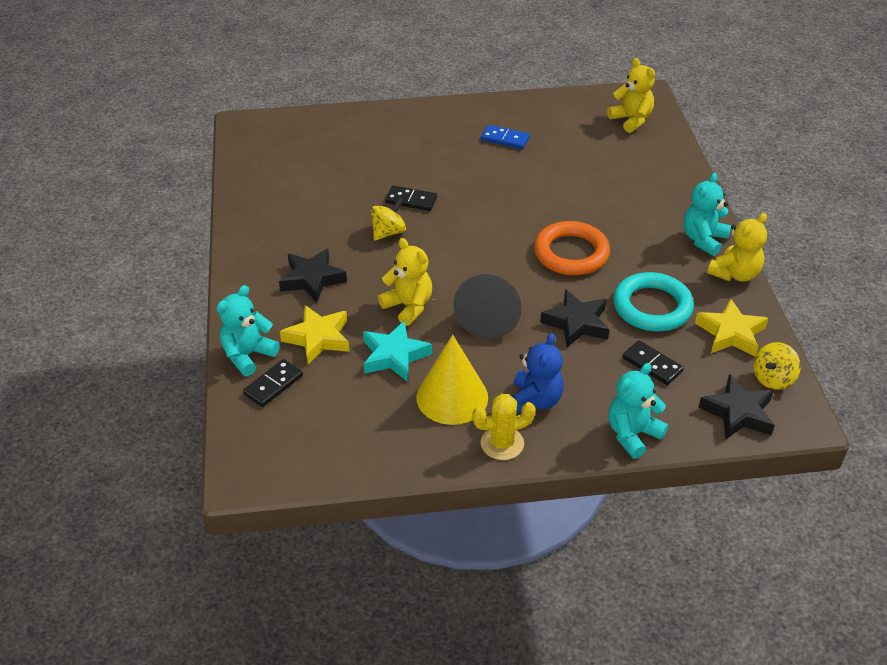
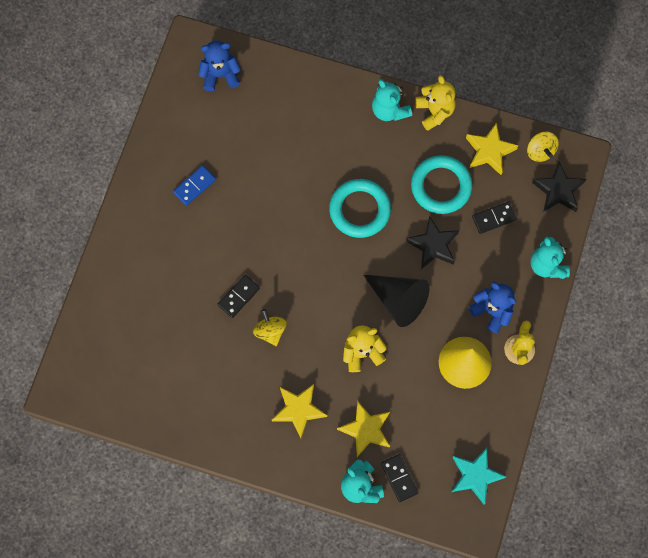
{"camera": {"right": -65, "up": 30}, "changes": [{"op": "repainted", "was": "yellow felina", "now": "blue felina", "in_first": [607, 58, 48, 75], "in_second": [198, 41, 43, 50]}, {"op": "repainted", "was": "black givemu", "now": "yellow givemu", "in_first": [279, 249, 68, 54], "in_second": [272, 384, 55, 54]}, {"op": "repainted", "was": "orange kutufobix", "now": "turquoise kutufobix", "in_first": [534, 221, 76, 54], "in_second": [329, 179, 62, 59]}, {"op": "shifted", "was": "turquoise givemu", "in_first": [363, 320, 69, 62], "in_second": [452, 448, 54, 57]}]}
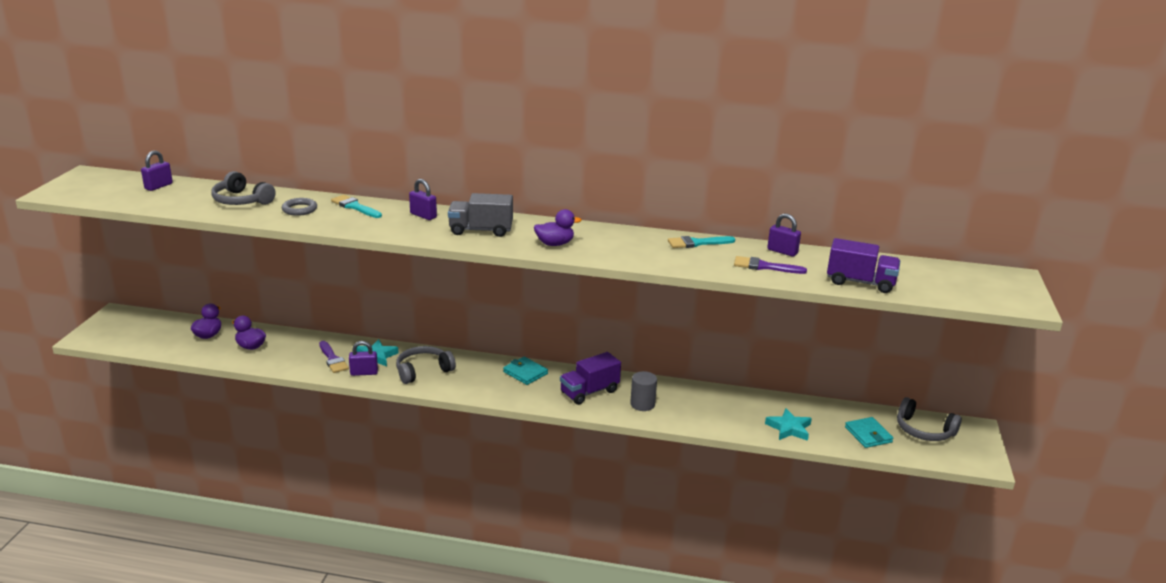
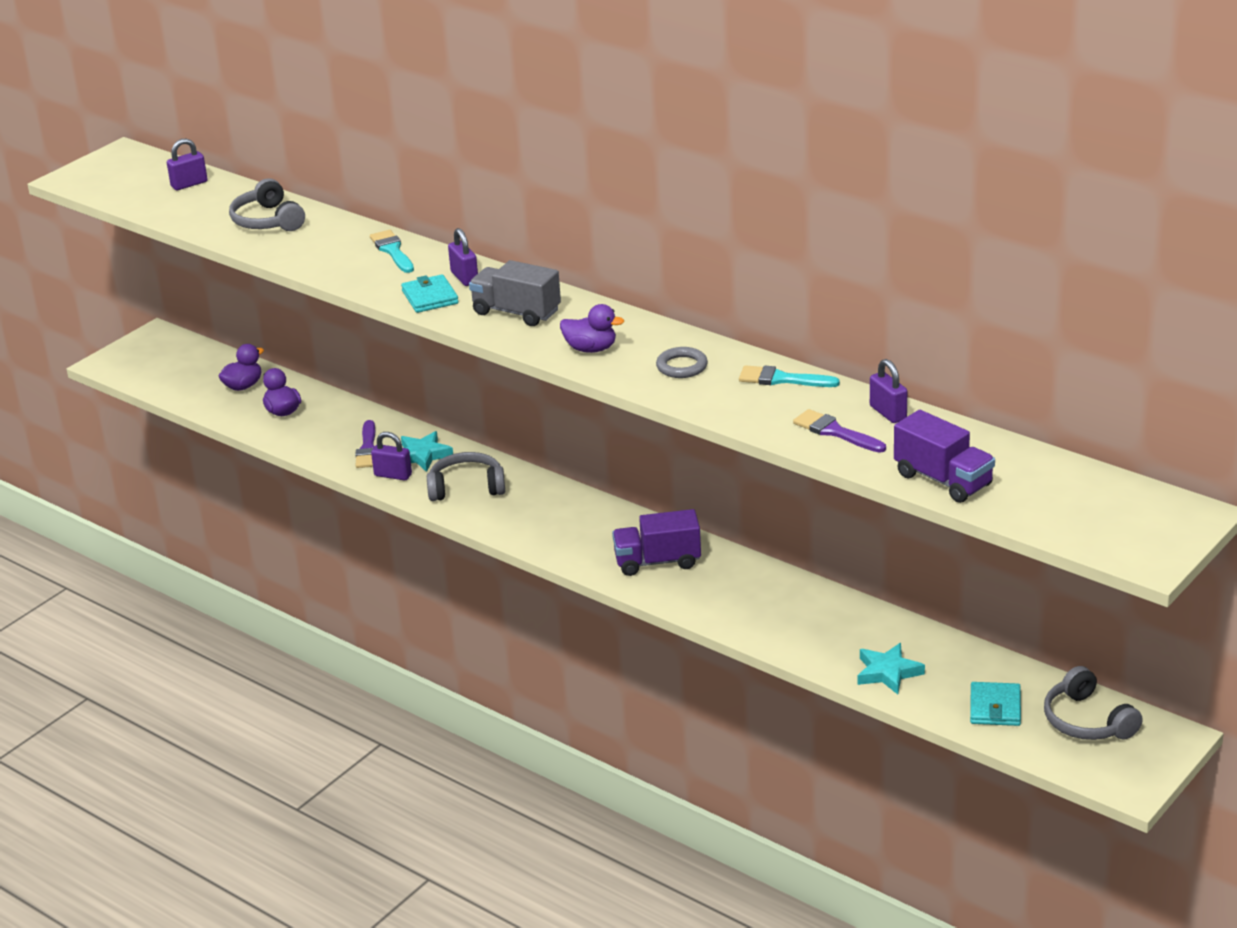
{"camera": {"right": 30, "up": 5}, "changes": [{"op": "shifted", "was": "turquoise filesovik", "in_first": [503, 357, 45, 28], "in_second": [401, 274, 58, 39]}, {"op": "shifted", "was": "grey kutufobix", "in_first": [282, 198, 35, 18], "in_second": [656, 347, 52, 31]}, {"op": "gone", "was": "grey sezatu", "in_first": [630, 371, 27, 40]}]}
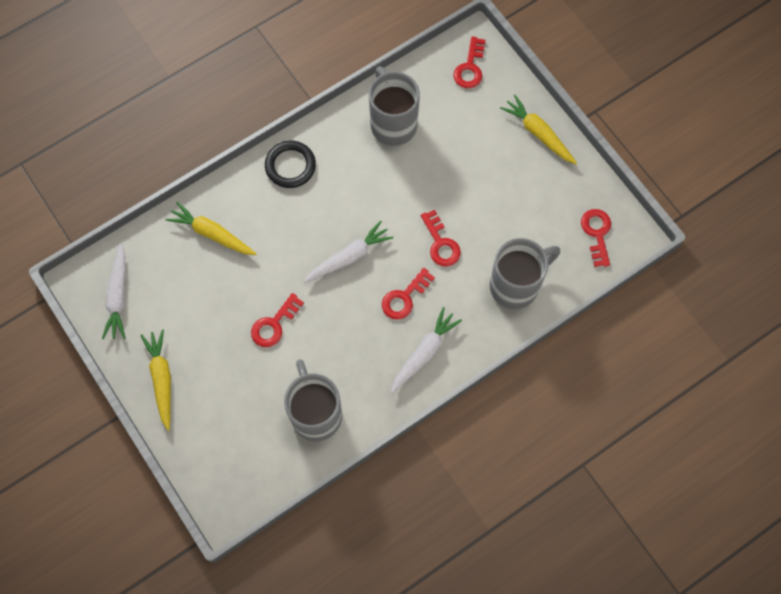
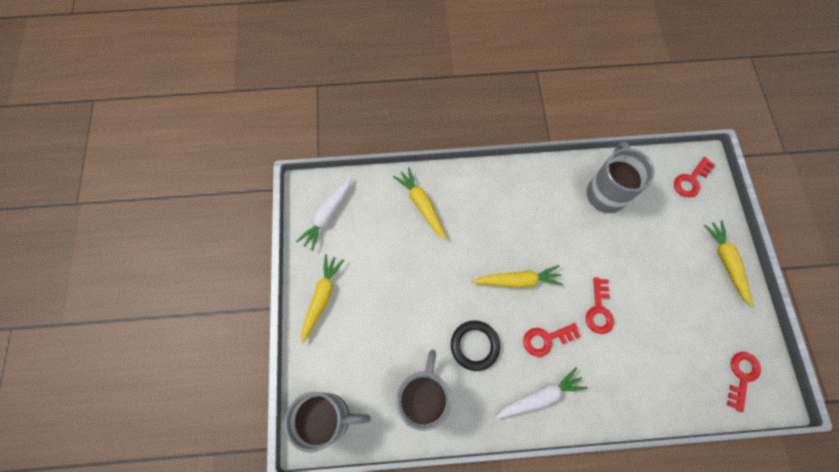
{"camera": {"right": 30, "up": 0}, "changes": [{"op": "shifted", "was": "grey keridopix", "in_first": [490, 238, 70, 71], "in_second": [284, 392, 87, 61]}, {"op": "shifted", "was": "black kutufobix", "in_first": [265, 141, 51, 47], "in_second": [451, 320, 49, 51]}, {"op": "repainted", "was": "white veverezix", "now": "yellow veverezix", "in_first": [304, 221, 89, 62], "in_second": [472, 265, 91, 23]}, {"op": "gone", "was": "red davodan", "in_first": [251, 293, 53, 54]}]}
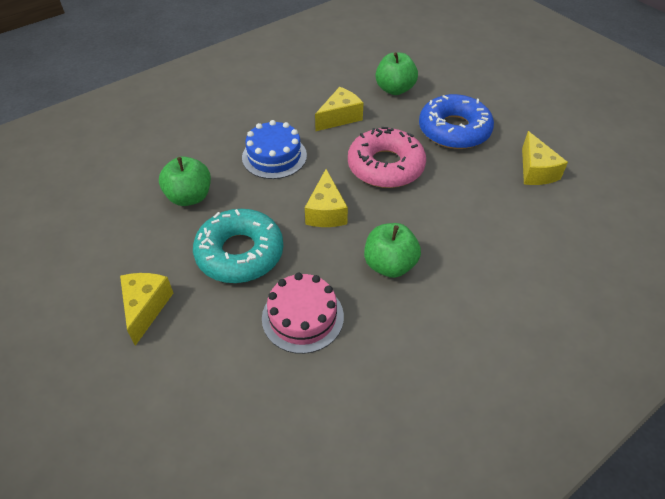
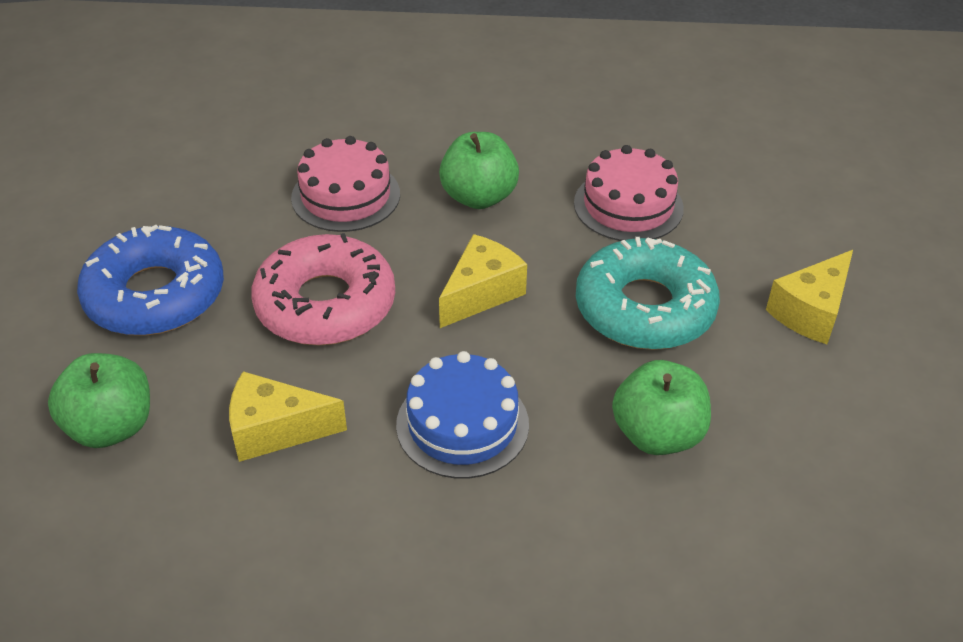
{"camera": {"right": -140, "up": -5}, "changes": [{"op": "new", "now": "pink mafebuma", "in_second": [291, 136, 109, 96]}, {"op": "gone", "was": "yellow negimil", "in_first": [522, 131, 46, 54]}]}
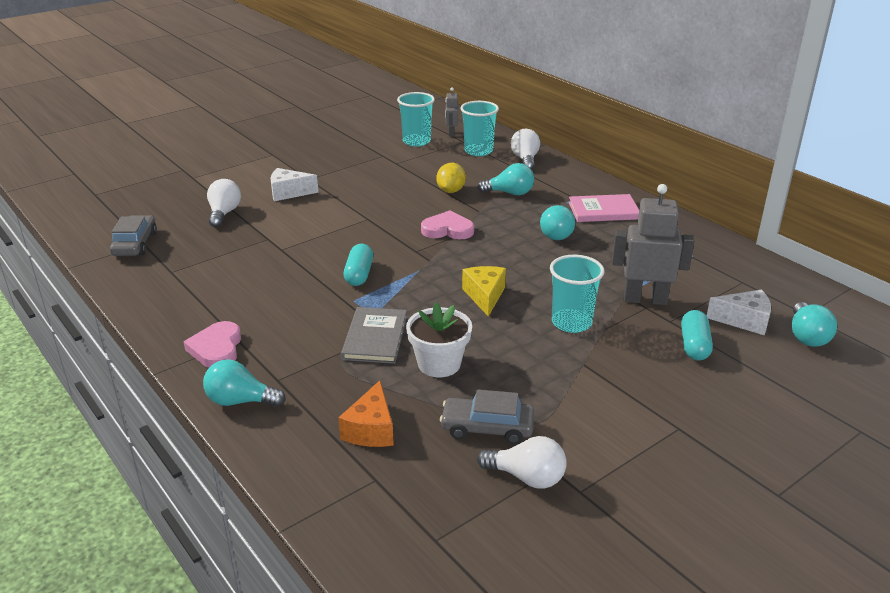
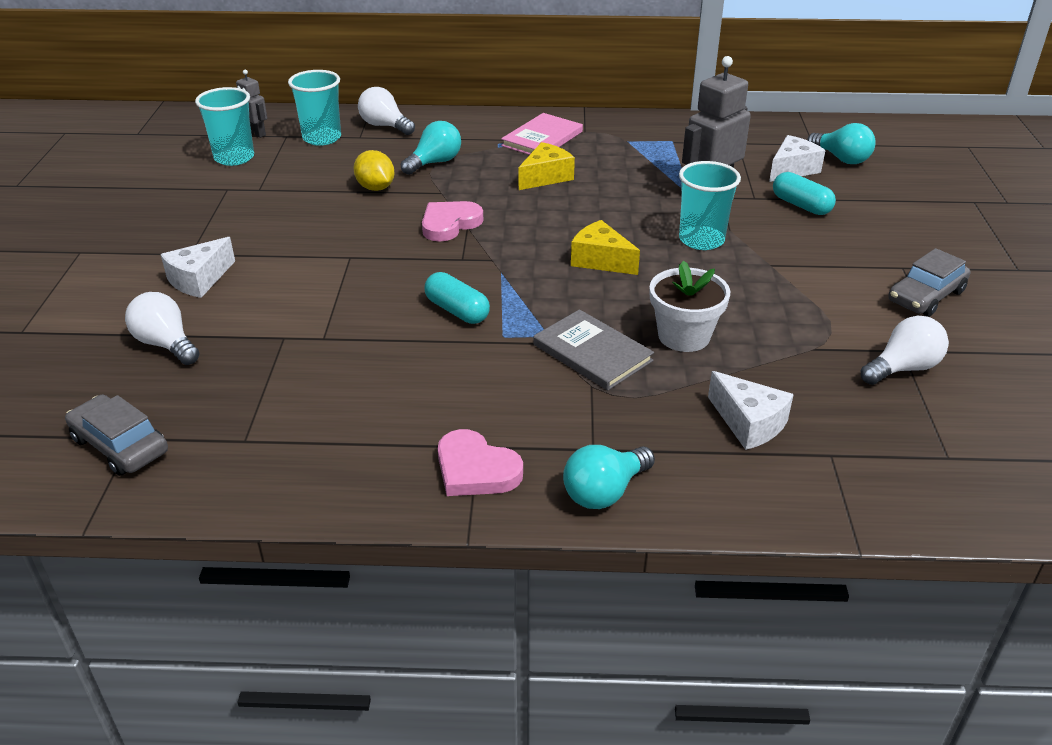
{"camera": {"right": -50, "up": 5}, "changes": [{"op": "swapped", "was": "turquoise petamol", "now": "yellow negimil", "in_first": [540, 205, 35, 35], "in_second": [519, 142, 56, 48]}, {"op": "repainted", "was": "orange negimil", "now": "white negimil", "in_first": [338, 380, 56, 67], "in_second": [708, 371, 86, 79]}, {"op": "shifted", "was": "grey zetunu", "in_first": [440, 389, 94, 55], "in_second": [888, 248, 82, 69]}]}
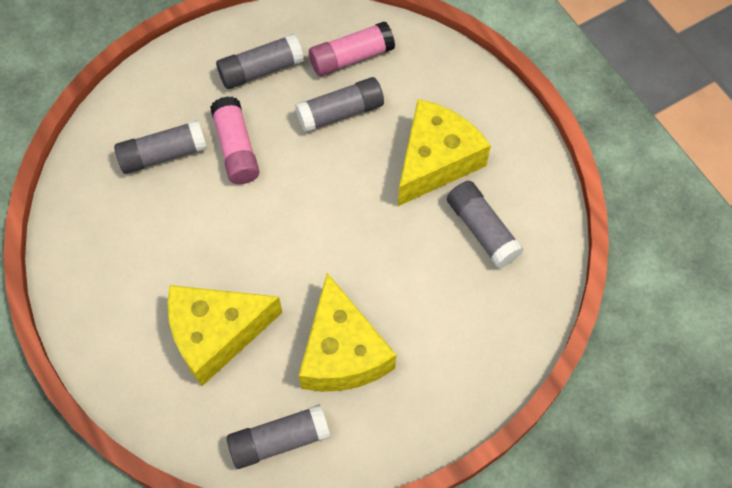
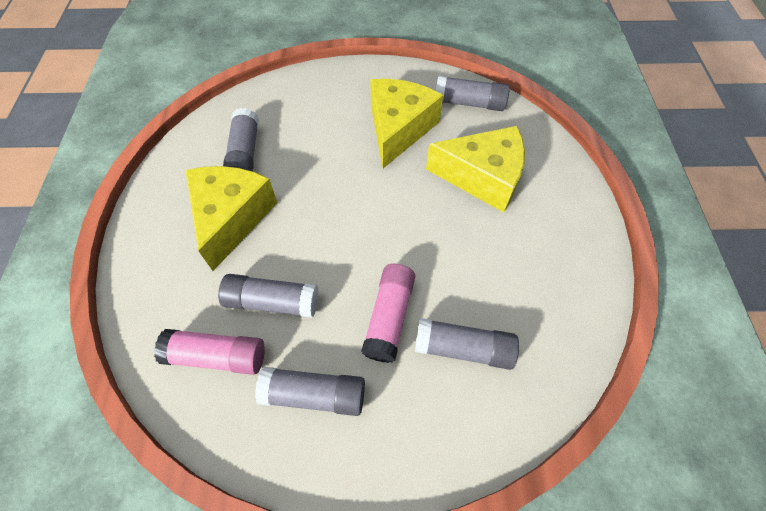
{"camera": {"right": -150, "up": -5}, "changes": [{"op": "rotated", "was": "yellow negimil", "in_first": [398, 99, 93, 107], "in_second": [186, 166, 91, 105], "clockwise": 120}]}
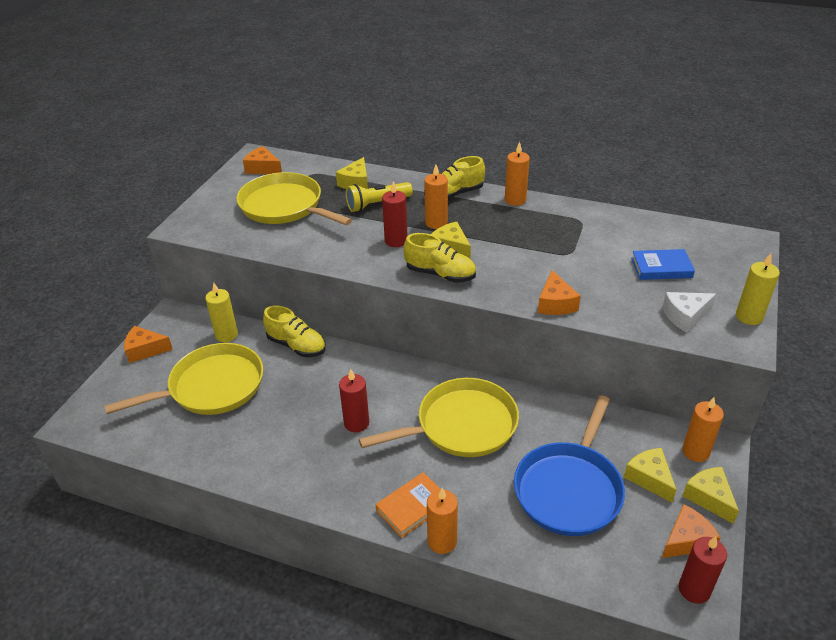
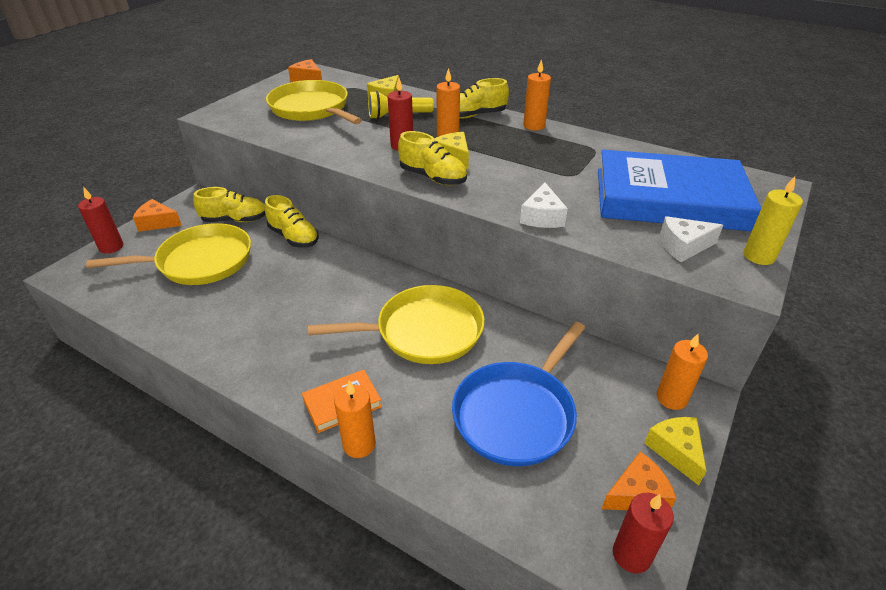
{"camera": {"right": 10, "up": 0}, "changes": [{"op": "shifted", "was": "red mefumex", "in_first": [339, 369, 30, 63], "in_second": [78, 188, 45, 66]}, {"op": "swapped", "was": "yellow mefumex", "now": "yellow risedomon", "in_first": [205, 283, 33, 59], "in_second": [193, 187, 73, 35]}, {"op": "repainted", "was": "orange negimil", "now": "white negimil", "in_first": [538, 270, 43, 45], "in_second": [520, 183, 48, 45]}, {"op": "scaled", "was": "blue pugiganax", "in_first": [631, 249, 64, 31], "in_second": [598, 150, 163, 81], "ratio": 2.4}, {"op": "gone", "was": "yellow negimil", "in_first": [624, 448, 52, 55]}]}
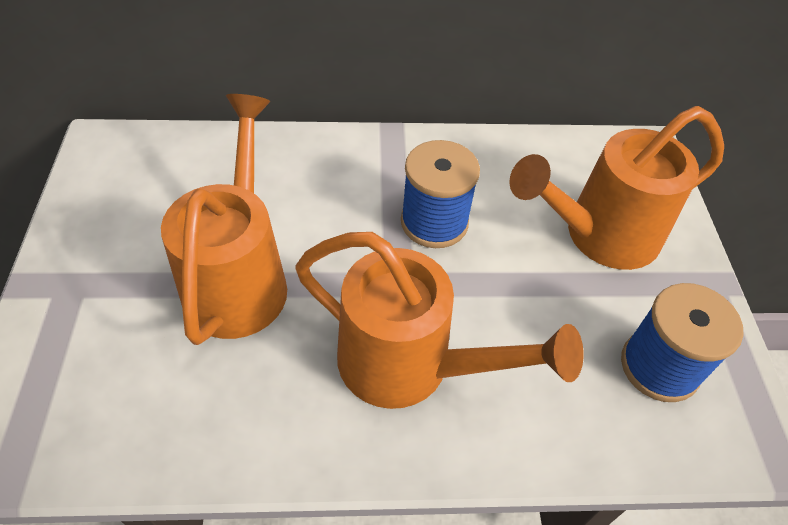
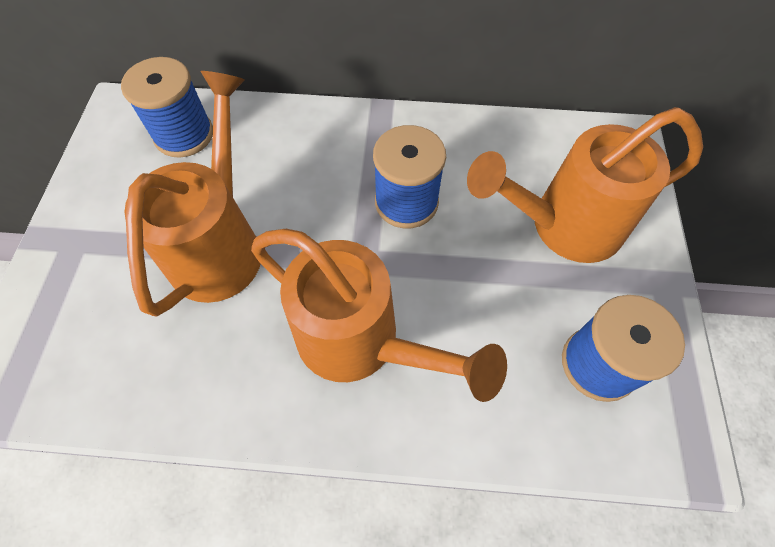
{"camera": {"right": 10, "up": 10}, "changes": [{"op": "new", "now": "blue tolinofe", "in_second": [121, 57, 92, 101]}]}
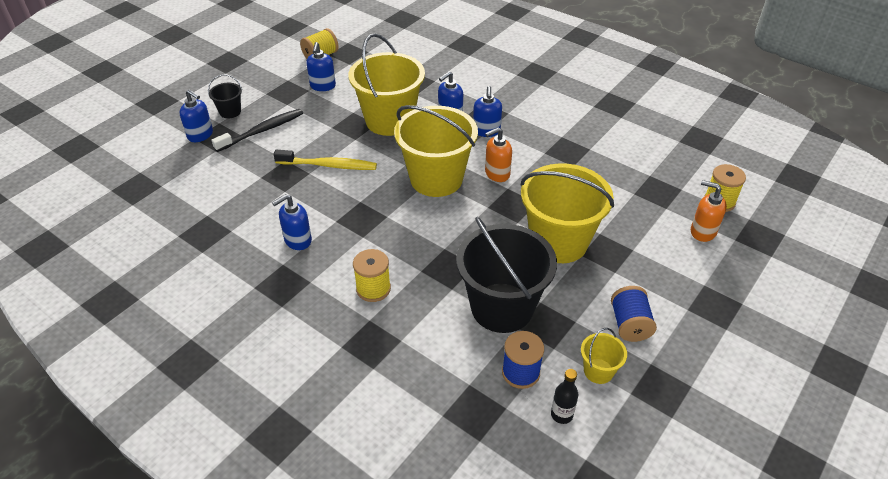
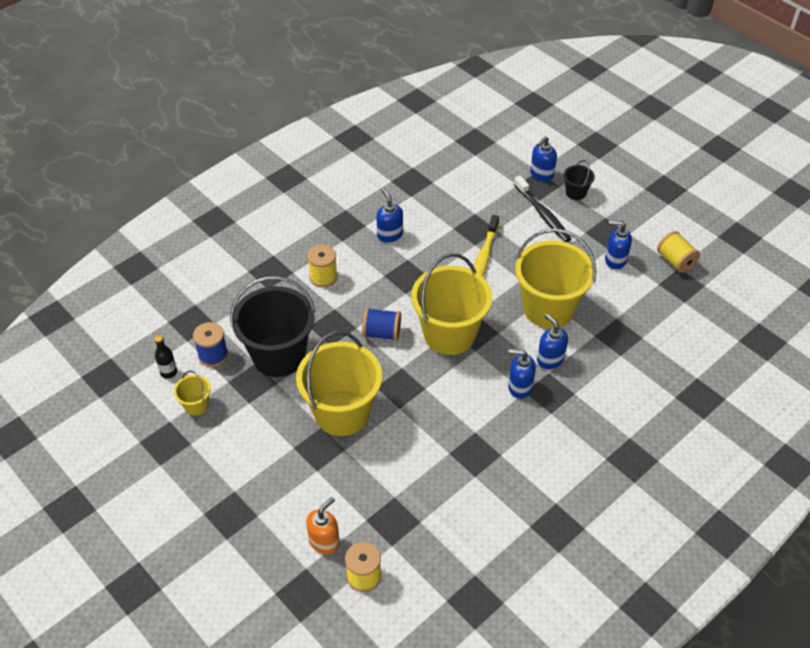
{"camera": {"right": 100, "up": 5}, "changes": [{"op": "shifted", "was": "blue tolinofe", "in_first": [611, 286, 46, 56], "in_second": [362, 308, 39, 33]}, {"op": "gone", "was": "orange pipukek", "in_first": [485, 127, 27, 55]}]}
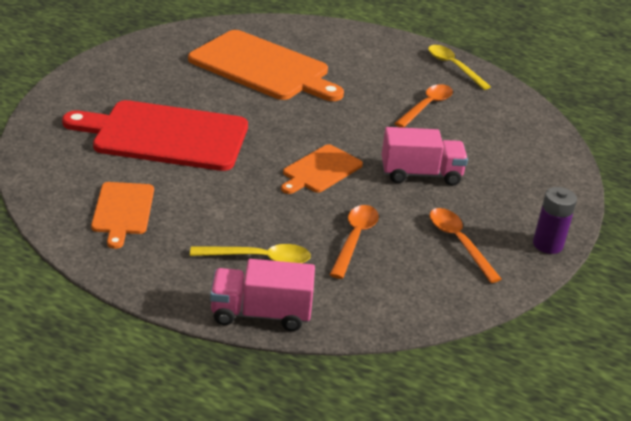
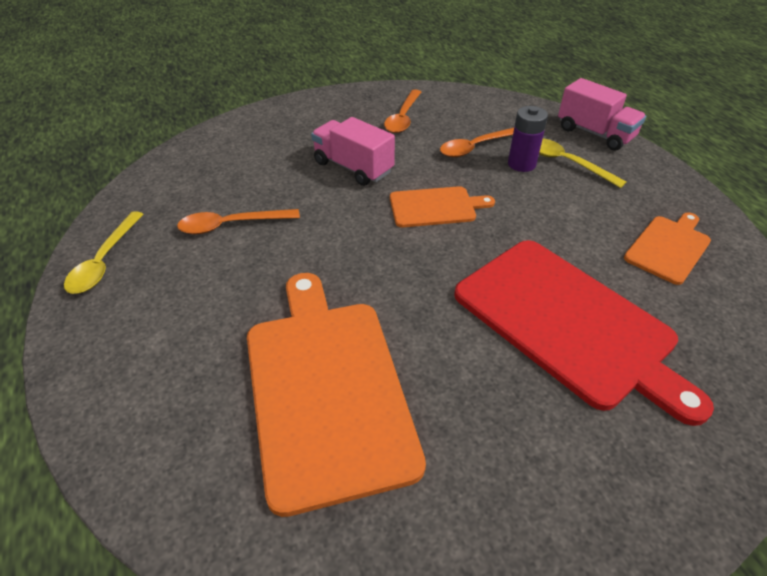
{"camera": {"right": -135, "up": 10}, "changes": [{"op": "shifted", "was": "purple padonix", "in_first": [533, 187, 44, 67], "in_second": [508, 106, 40, 66]}]}
